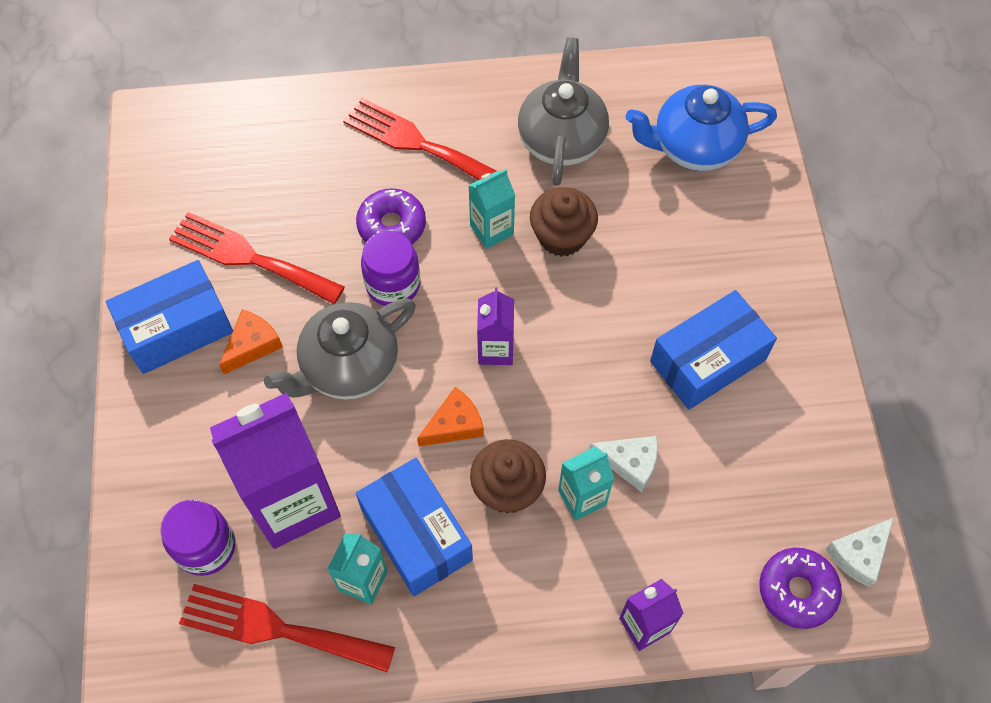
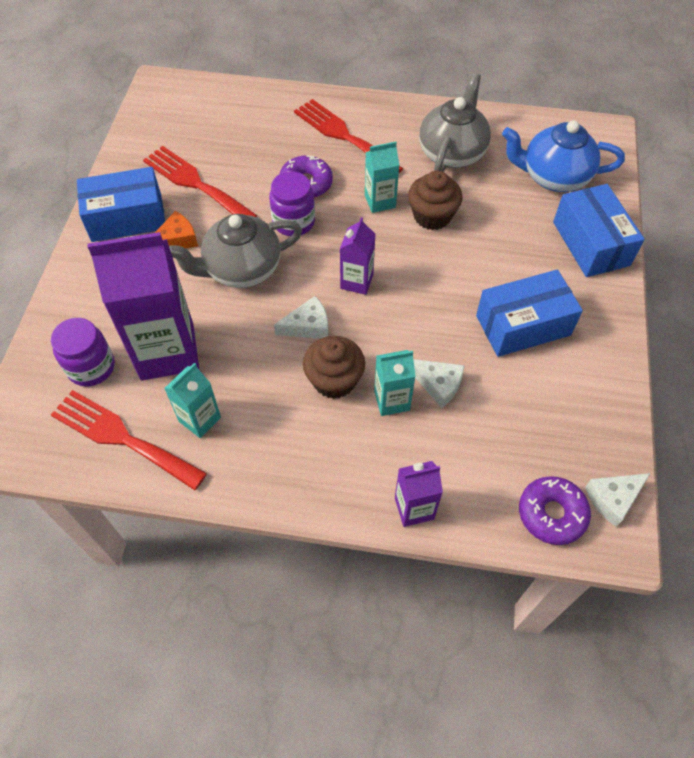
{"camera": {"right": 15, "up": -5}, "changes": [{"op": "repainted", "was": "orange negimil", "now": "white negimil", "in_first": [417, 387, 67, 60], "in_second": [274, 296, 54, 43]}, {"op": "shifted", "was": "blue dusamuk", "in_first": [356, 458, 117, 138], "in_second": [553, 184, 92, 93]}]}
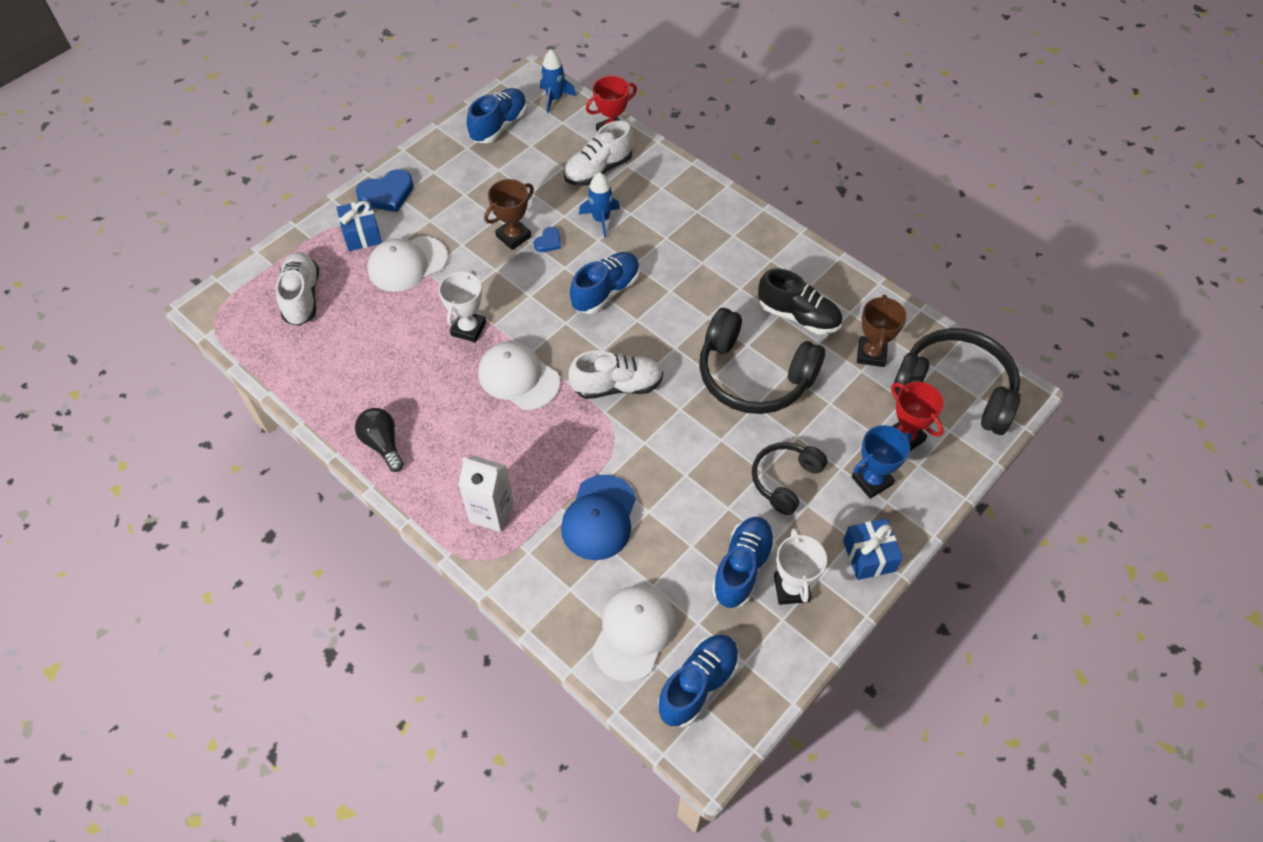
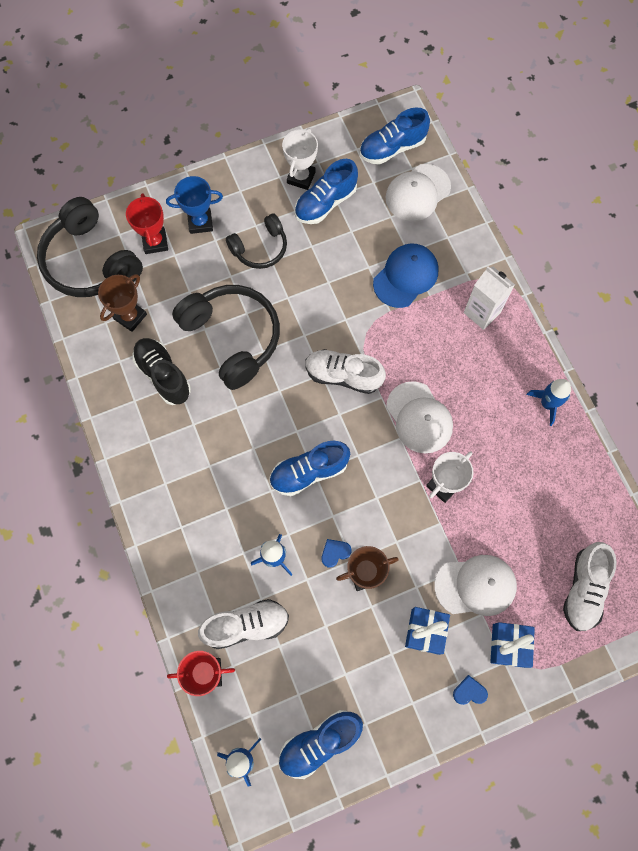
{"camera": {"right": -155, "up": 15}, "changes": [{"op": "shifted", "was": "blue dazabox", "in_first": [843, 519, 60, 61], "in_second": [405, 607, 45, 48]}, {"op": "scaled", "was": "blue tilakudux", "in_first": [356, 169, 58, 43], "in_second": [453, 675, 35, 30], "ratio": 0.54}, {"op": "swapped", "was": "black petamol", "now": "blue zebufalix", "in_first": [355, 408, 49, 64], "in_second": [526, 379, 45, 47]}]}
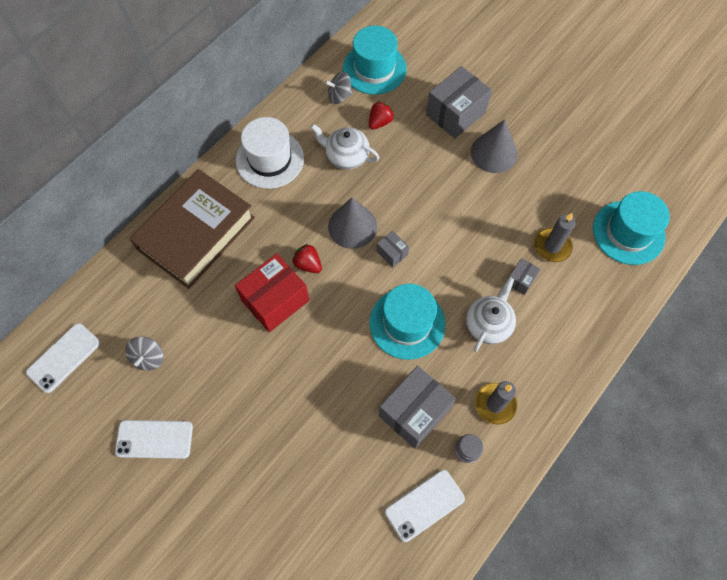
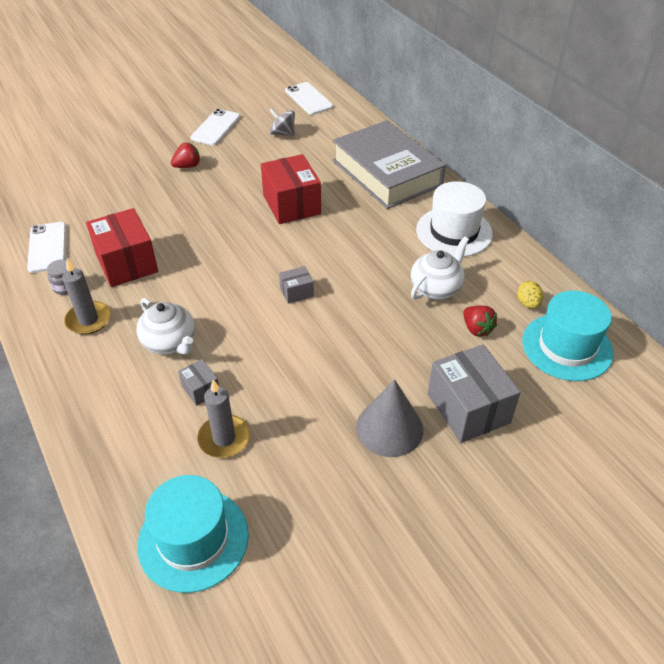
{"camera": {"right": 110, "up": -20}, "changes": [{"op": "repainted", "was": "grey dusamuk", "now": "red dusamuk", "in_first": [379, 366, 77, 83], "in_second": [86, 208, 72, 79]}, {"op": "shifted", "was": "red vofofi", "in_first": [292, 244, 30, 29], "in_second": [171, 143, 29, 25]}, {"op": "repainted", "was": "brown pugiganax", "now": "grey pugiganax", "in_first": [129, 169, 126, 120], "in_second": [333, 120, 112, 89]}, {"op": "swapped", "was": "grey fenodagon", "now": "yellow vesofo", "in_first": [325, 72, 28, 32], "in_second": [517, 281, 26, 28]}, {"op": "gone", "was": "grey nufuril", "in_first": [328, 197, 49, 52]}, {"op": "gone", "was": "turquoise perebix", "in_first": [369, 284, 76, 76]}]}
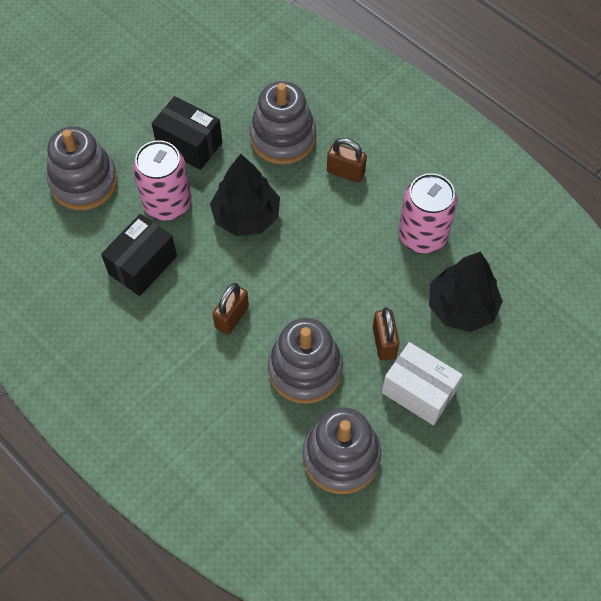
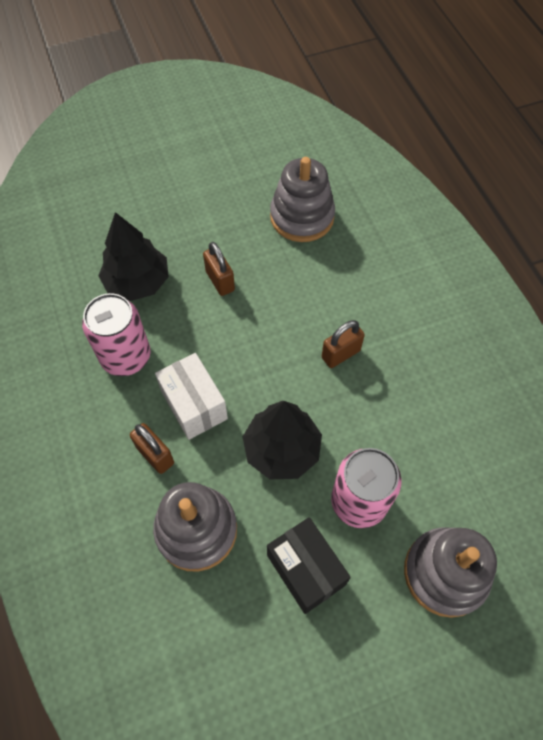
{"camera": {"right": -155, "up": 0}, "changes": [{"op": "shifted", "was": "white dusamuk", "in_first": [382, 342, 81, 83], "in_second": [155, 353, 73, 87]}, {"op": "rotated", "was": "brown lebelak", "in_first": [373, 307, 26, 53], "in_second": [203, 242, 32, 54], "clockwise": -45}, {"op": "gone", "was": "black dusamuk", "in_first": [101, 214, 76, 82]}, {"op": "gone", "was": "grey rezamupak", "in_first": [268, 318, 75, 86]}]}
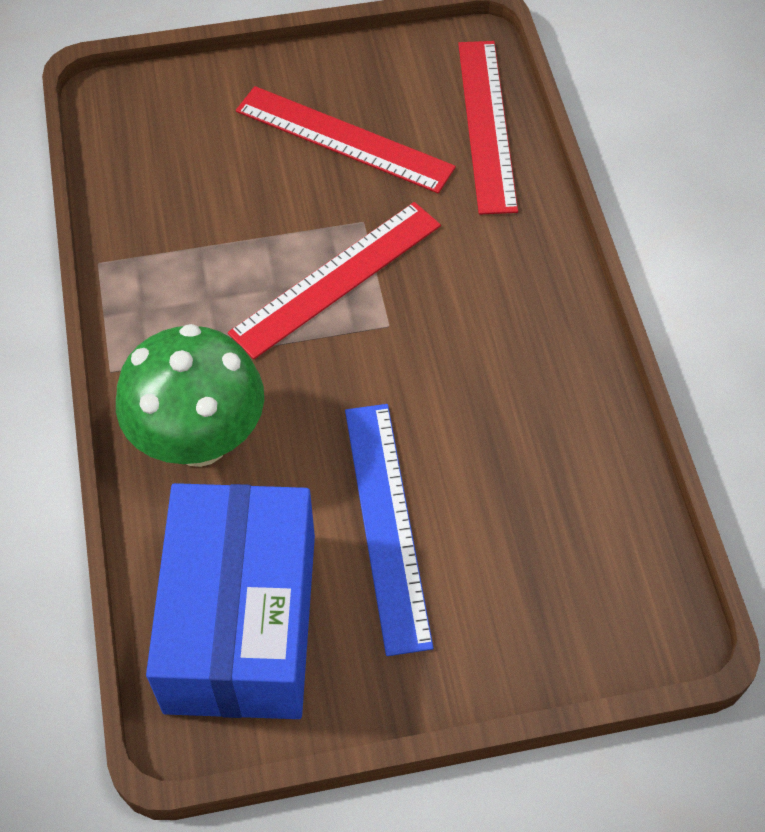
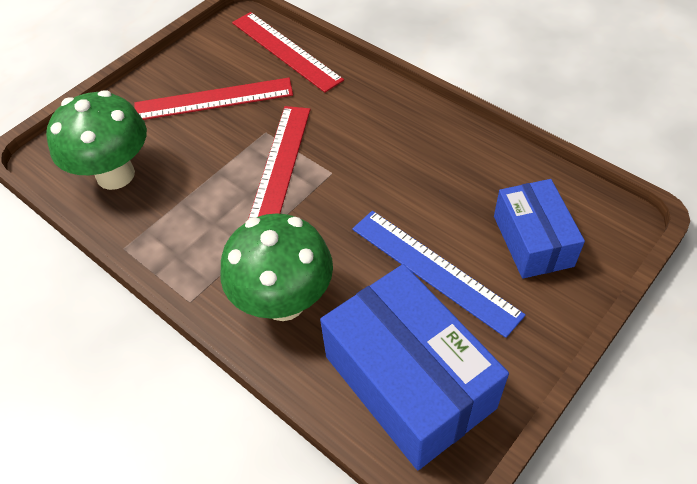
{"camera": {"right": -35, "up": -5}, "changes": [{"op": "new", "now": "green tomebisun", "in_second": [46, 90, 101, 100]}, {"op": "new", "now": "blue dusamuk", "in_second": [494, 179, 91, 99]}]}
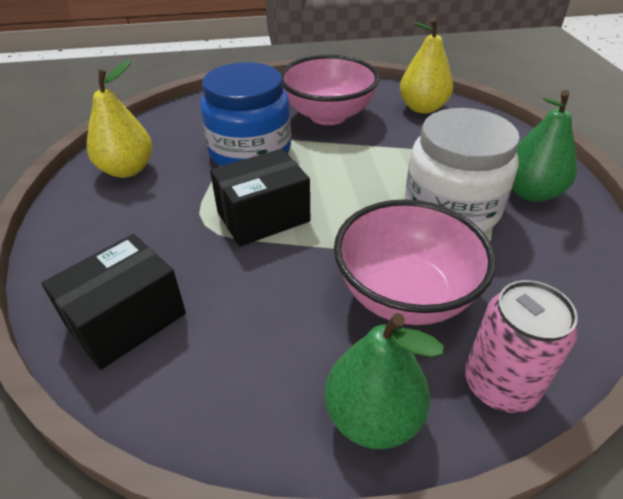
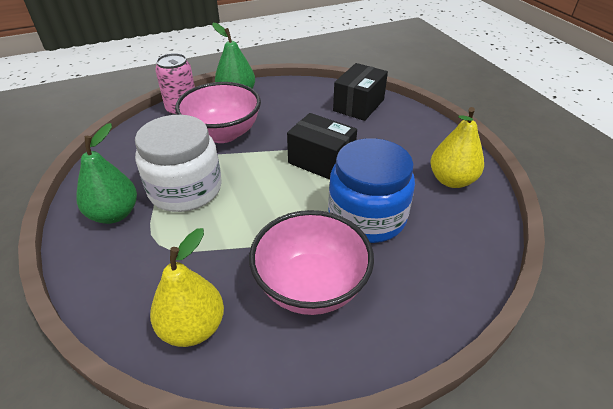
{"camera": {"right": 165, "up": 0}, "changes": [{"op": "rotated", "was": "black dusamuk", "in_first": [210, 149, 100, 97], "in_second": [287, 113, 70, 67], "clockwise": 75}]}
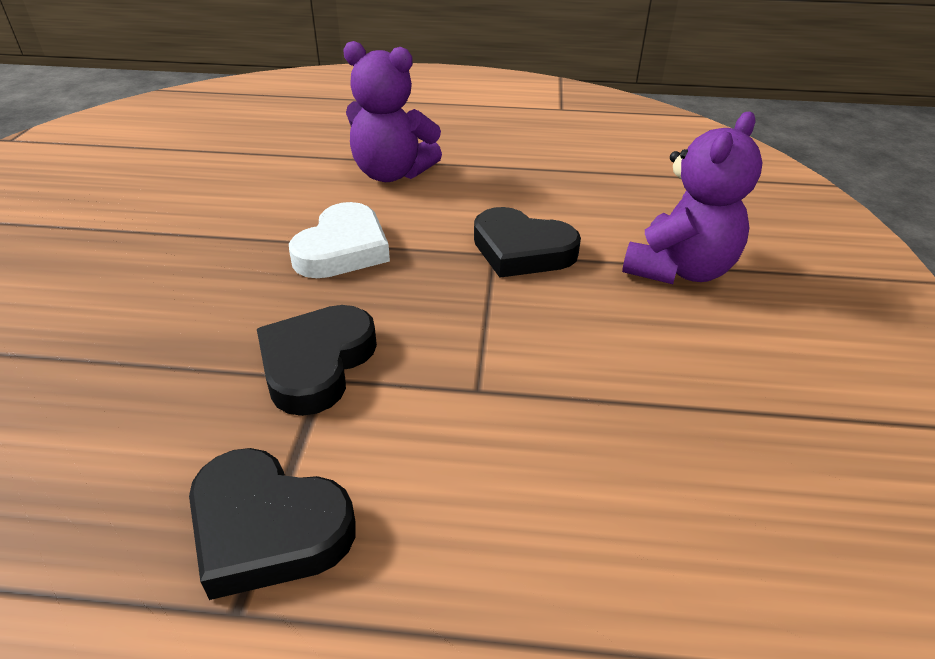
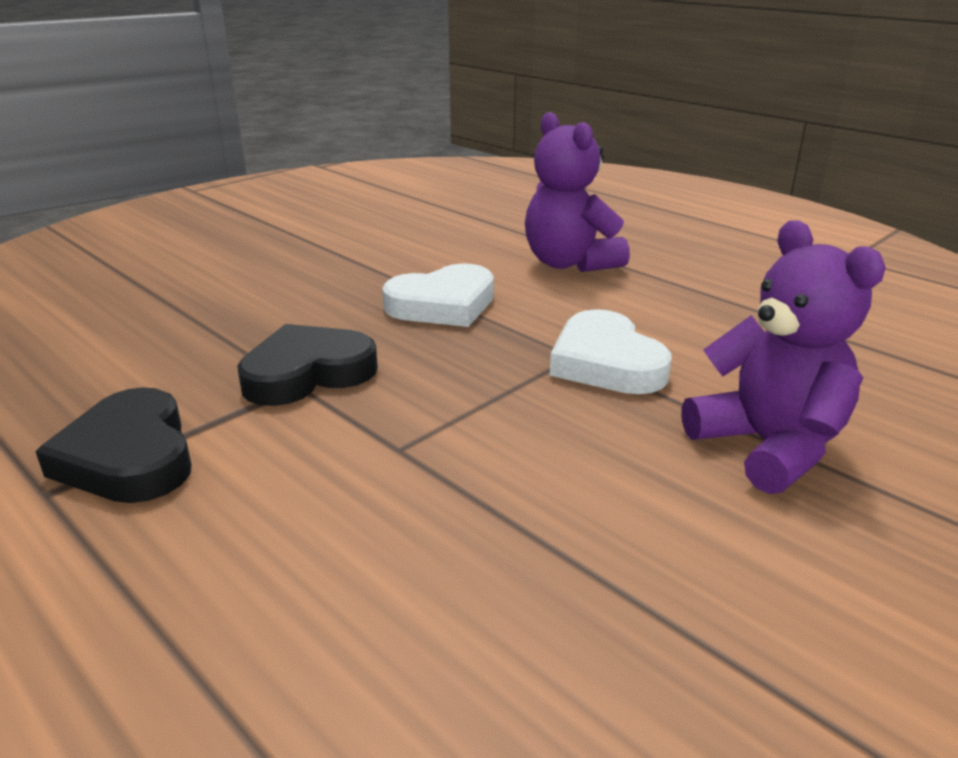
{"camera": {"right": 40, "up": -10}, "changes": [{"op": "repainted", "was": "black tilakudux", "now": "white tilakudux", "in_first": [474, 207, 107, 71], "in_second": [550, 309, 121, 85]}, {"op": "rotated", "was": "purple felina", "in_first": [622, 112, 141, 172], "in_second": [682, 220, 204, 274], "clockwise": -105}]}
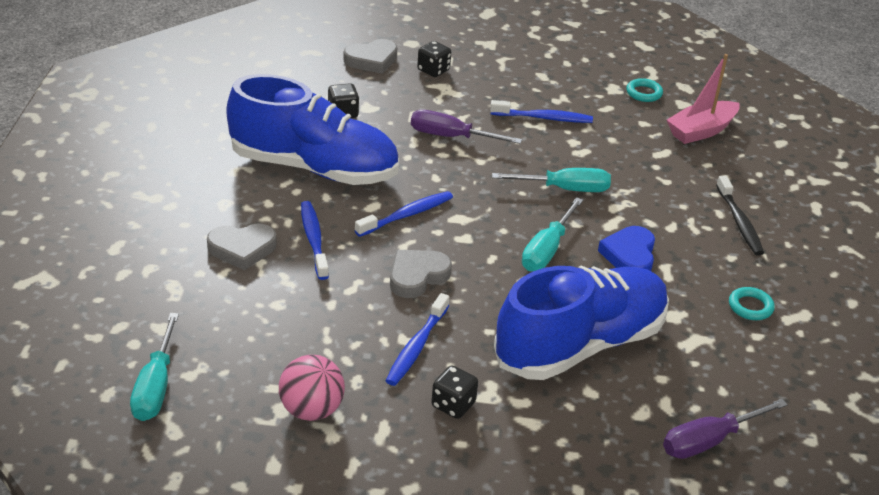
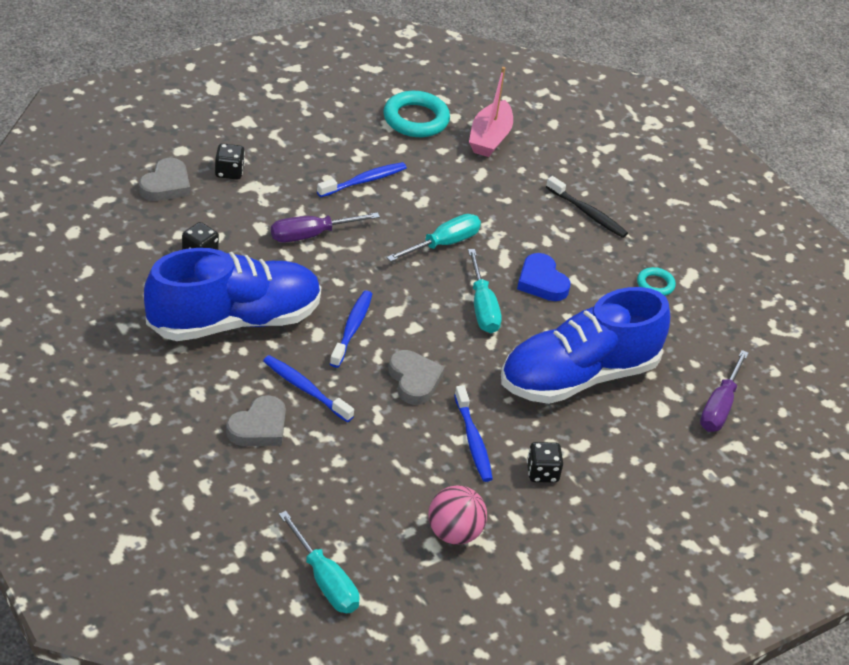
{"camera": {"right": -40, "up": 5}, "changes": [{"op": "scaled", "was": "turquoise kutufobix", "in_first": [626, 78, 37, 24], "in_second": [383, 91, 67, 46], "ratio": 1.87}, {"op": "rotated", "was": "grey tilakudux", "in_first": [390, 250, 62, 48], "in_second": [388, 350, 57, 55], "clockwise": 150}, {"op": "rotated", "was": "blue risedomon", "in_first": [494, 266, 175, 114], "in_second": [501, 287, 169, 117], "clockwise": -135}]}
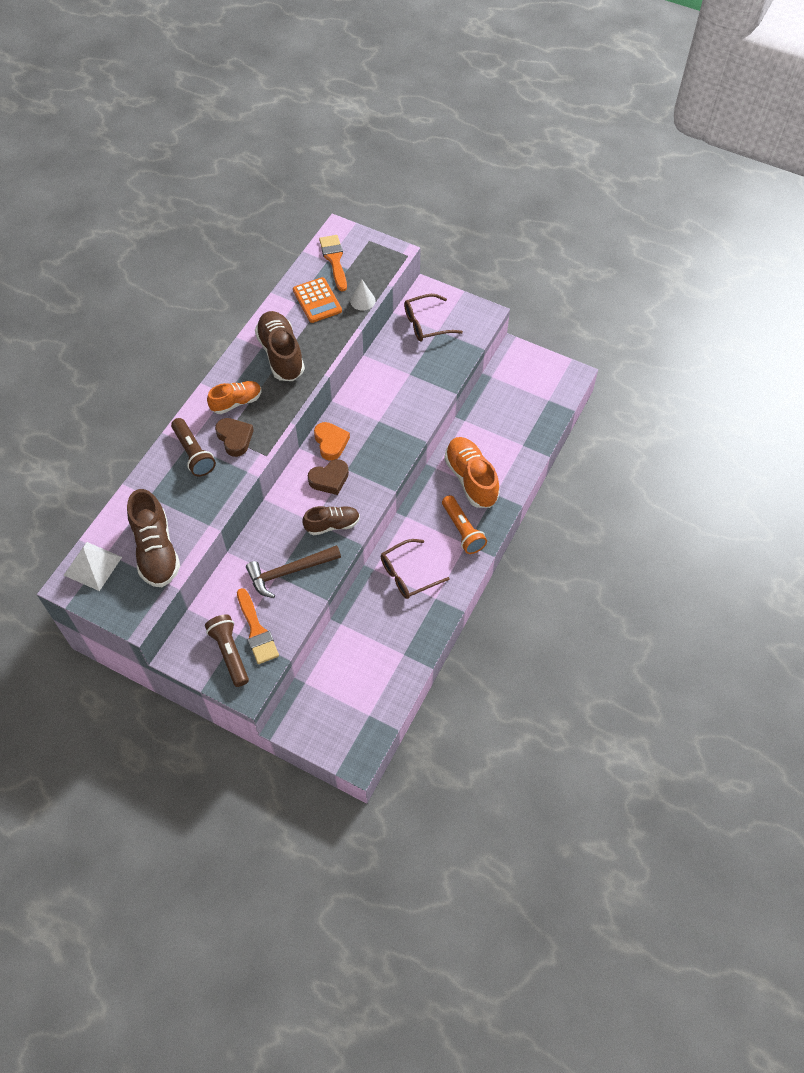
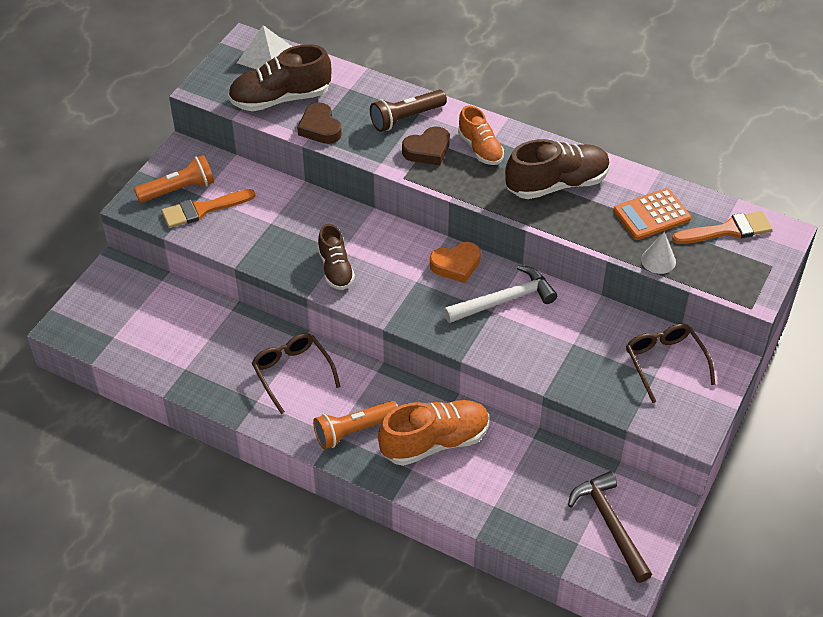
{"camera": {"right": 90, "up": -10}, "changes": [{"op": "repainted", "was": "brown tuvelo", "now": "orange tuvelo", "in_first": [205, 614, 44, 73], "in_second": [134, 155, 80, 48]}, {"op": "shifted", "was": "brown tilakudux", "in_first": [308, 459, 41, 36], "in_second": [297, 103, 45, 41]}, {"op": "new", "now": "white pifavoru", "in_second": [444, 265, 113, 58]}, {"op": "shifted", "was": "brown pifavoru", "in_first": [246, 545, 95, 53], "in_second": [568, 471, 84, 112]}]}
